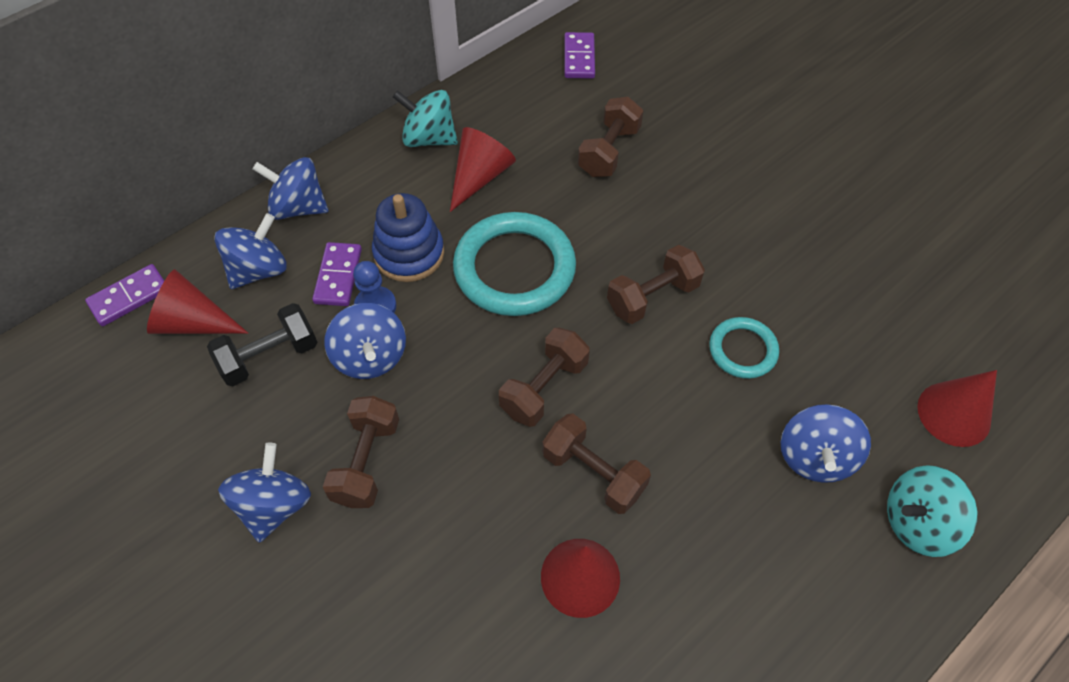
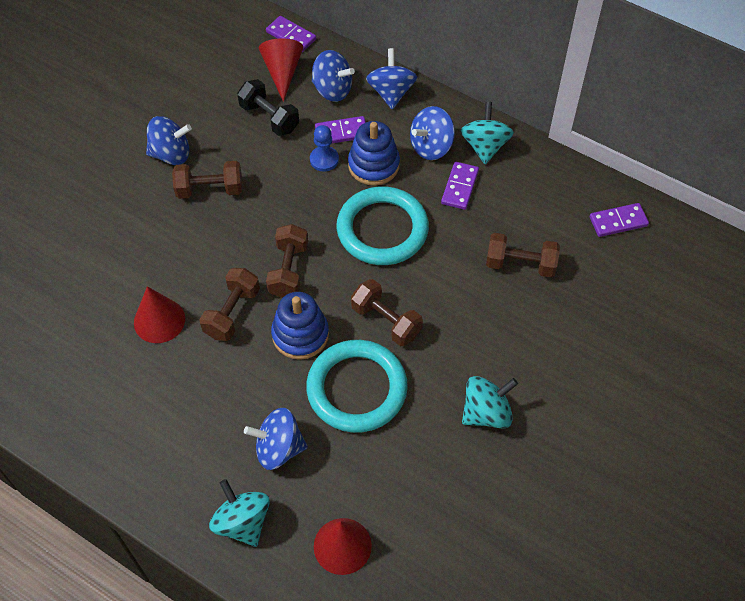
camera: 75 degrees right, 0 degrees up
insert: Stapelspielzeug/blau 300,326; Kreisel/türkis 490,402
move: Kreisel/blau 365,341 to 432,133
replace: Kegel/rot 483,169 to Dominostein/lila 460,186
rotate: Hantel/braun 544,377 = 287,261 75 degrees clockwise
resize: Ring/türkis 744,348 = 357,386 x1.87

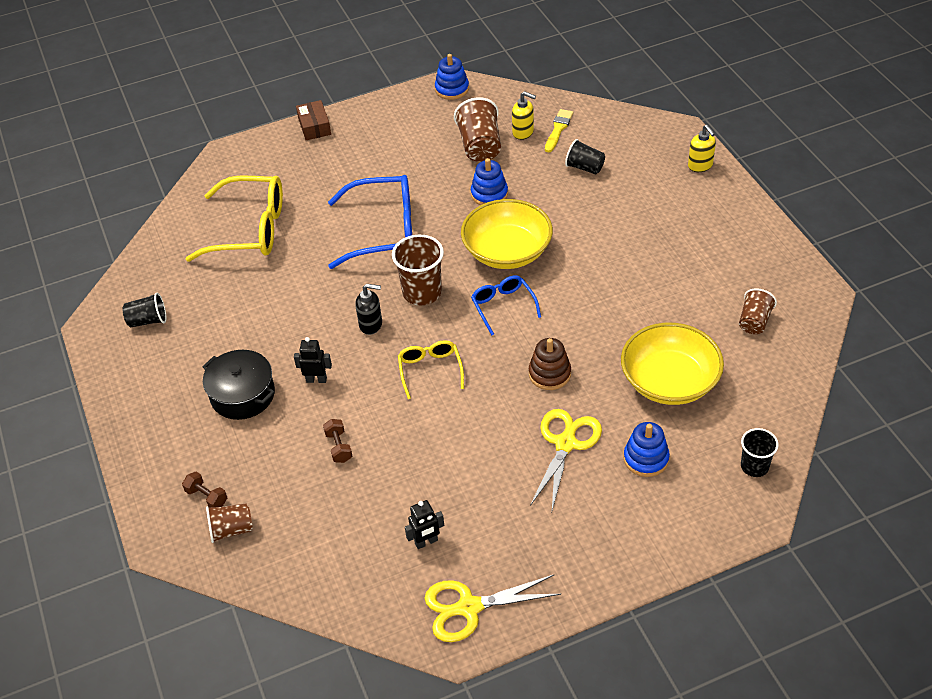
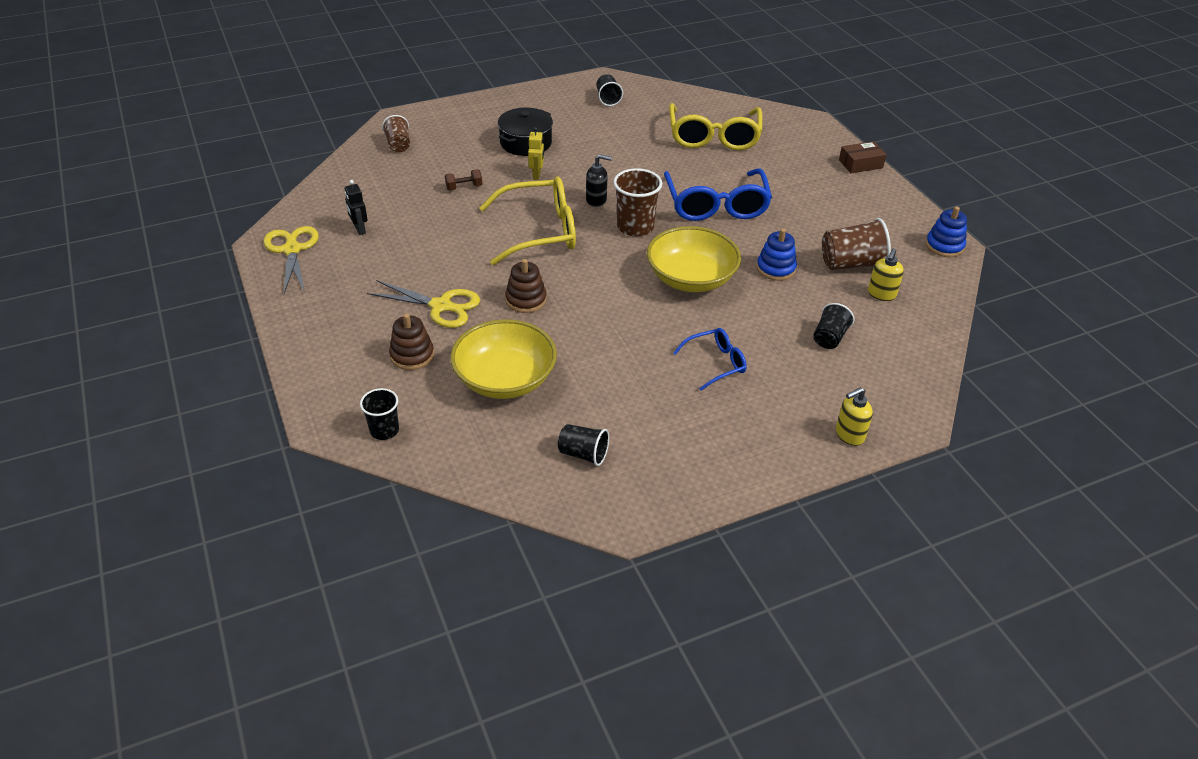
camera: 85 degrees right, 5 degrees down
delete: Hantel/braun 204,489; Pinsel/gelb 559,130
move: Brille/blau 506,305 to 710,359
recolor: Roboter/schwarz 313,360 to Roboter/gelb 536,153; Stapelspielzeug/blau 647,449 to Stapelspielzeug/braun 411,342; Becher/braun 758,311 to Becher/schwarz 583,445
rotate: Seifenspender/schwarz 368,309 = 599,180 90 degrees counterclockwise
resize: Brille/gelb 431,369 = 527,220 x1.88

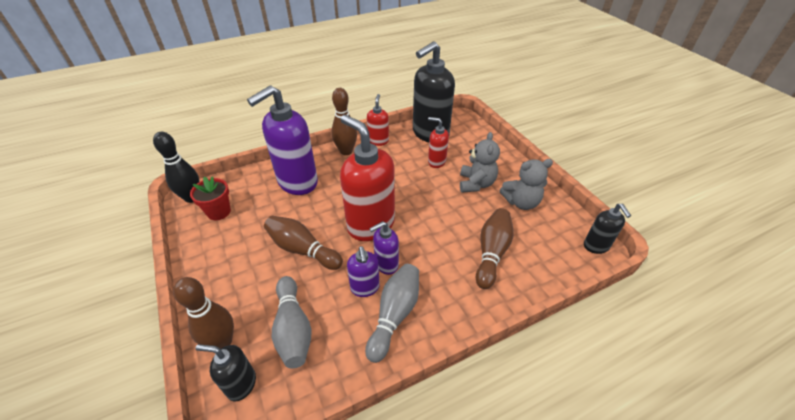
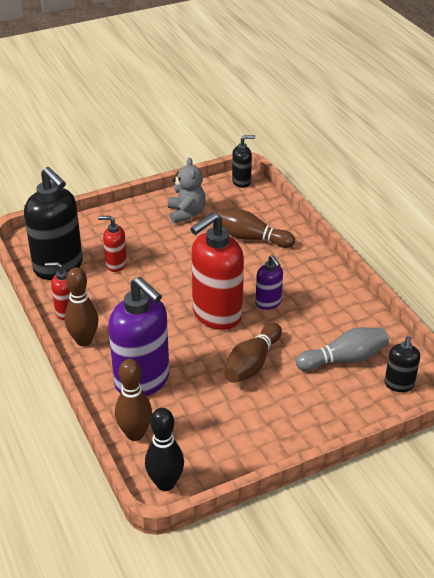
camera: 90 degrees left, 5 degrees down
delete: Blumentopf/rot 210,198; Seifenspender/lila 363,271; Bowlingkegel/grau 392,313; Teddybär/grau 480,162
move: Bowlingkegel/braun 203,313 to 133,400
rotate: Seifenspender/rot 438,142 = 112,244 75 degrees clockwise

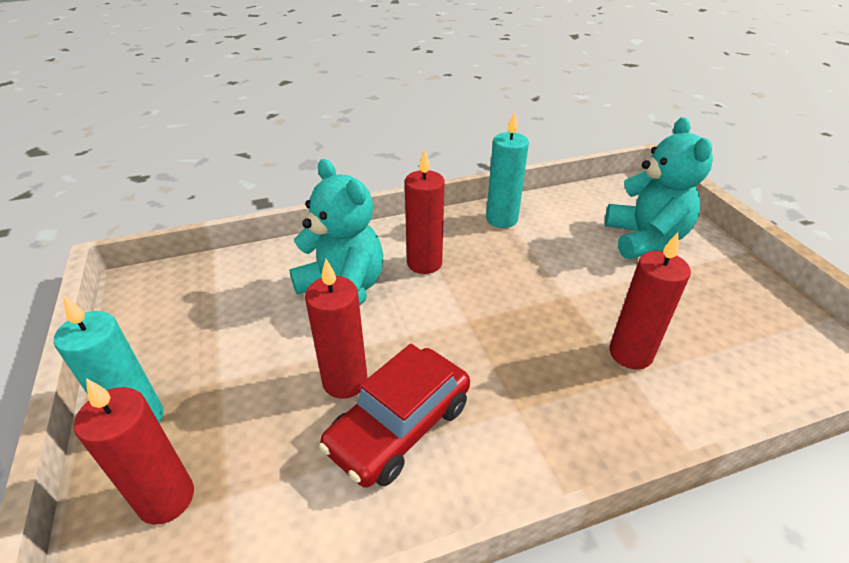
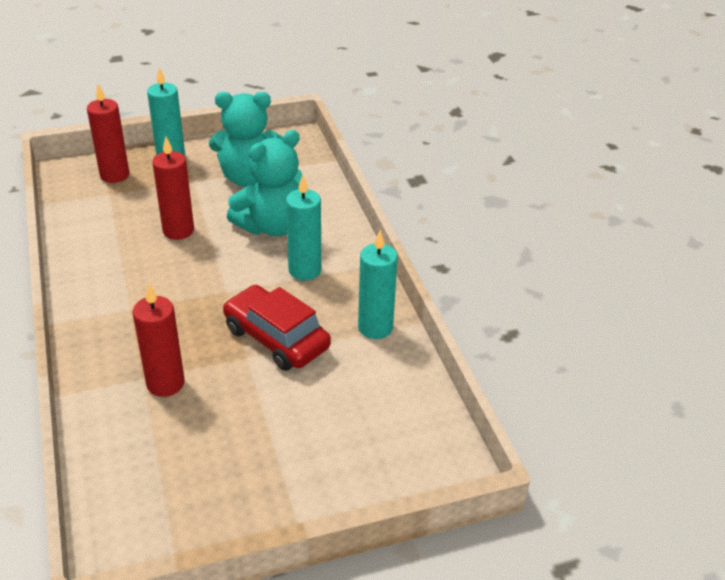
camera: 90 degrees right, 0 degrees up
move: Auto/rot 394,416 to 277,328; Teddybär/türkis 659,188 to 246,139
recolor: Kerze/rot 425,211 to Kerze/türkis 303,228

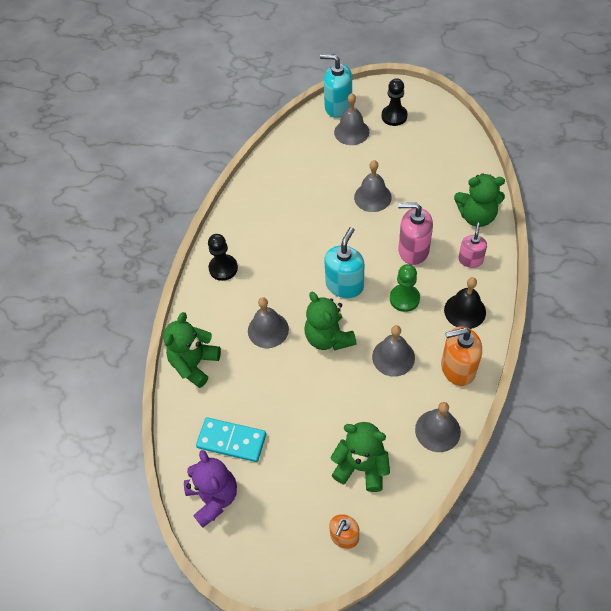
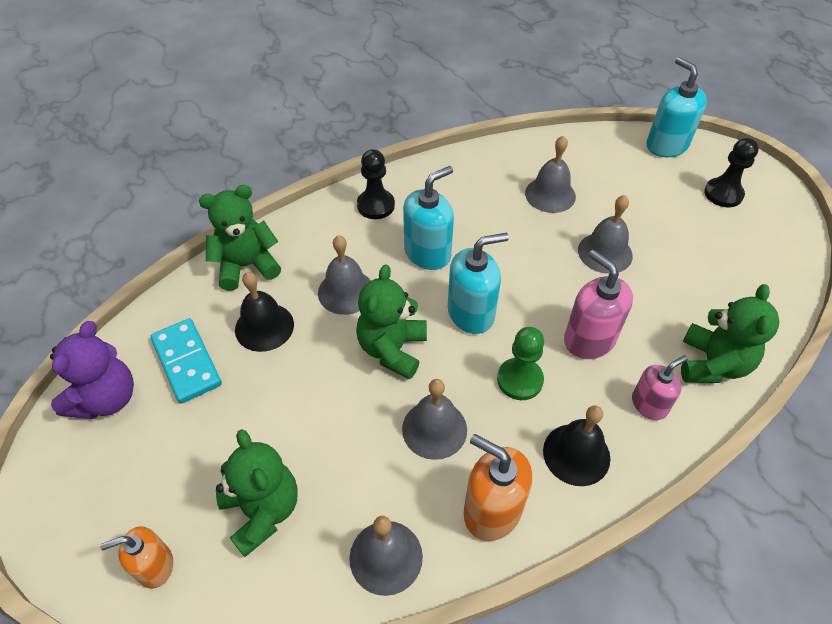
camera: 40 degrees right, 5 degrees down
insert: Glocke/schwarz 264,312; Seifenspender/türkis 428,218
move: Glocke/grau 351,119 to 550,174
rotate: Teddybär/grün 479,200 = 730,333 120 degrees counterclockwise

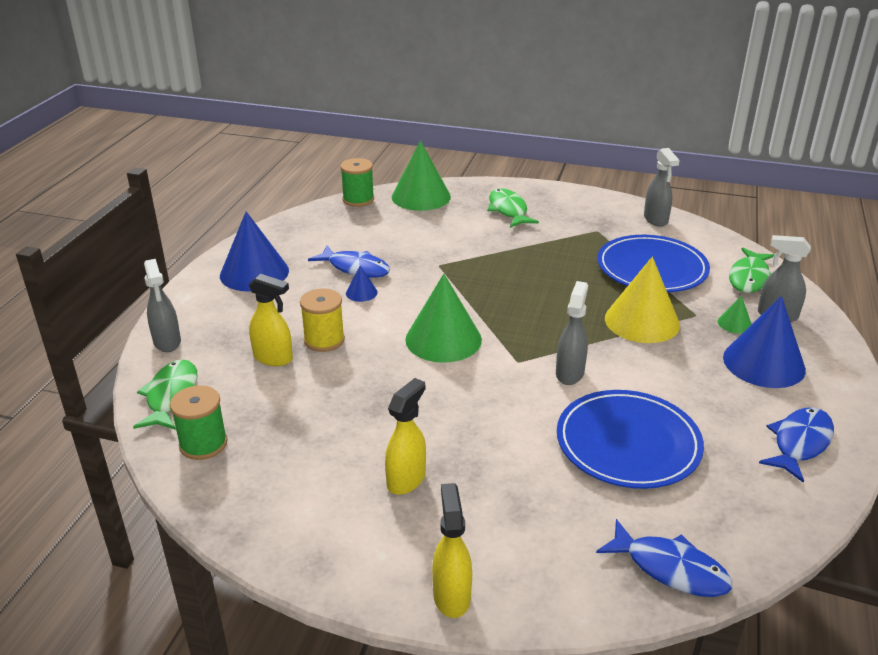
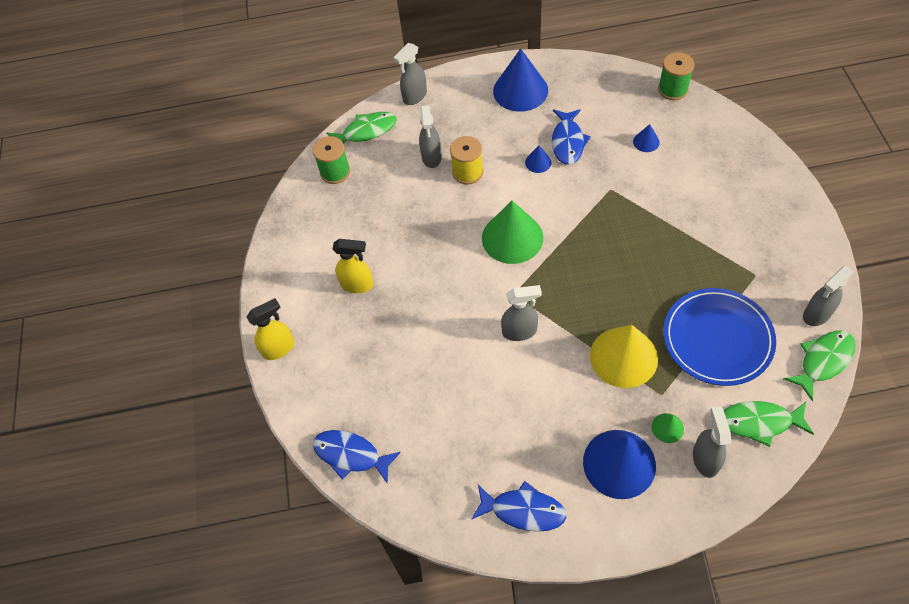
camera: 70 degrees right, 25 degrees up
delete: Kegel/grün 421,176; Teller/blau 630,439
insert: Kegel/blau 646,138
move: Fisch/grün 513,208 to 820,366
recolor: Sprühflasche/gelb 270,320 to Sprühflasche/grau 430,136
rotate: Fisch/blau 664,558 = 357,457 105 degrees clockwise

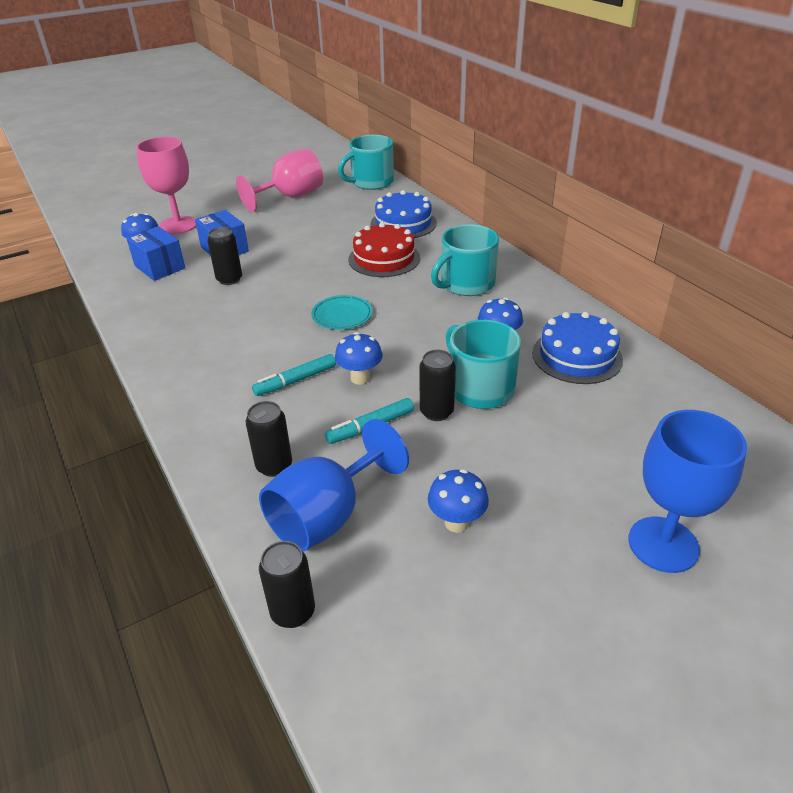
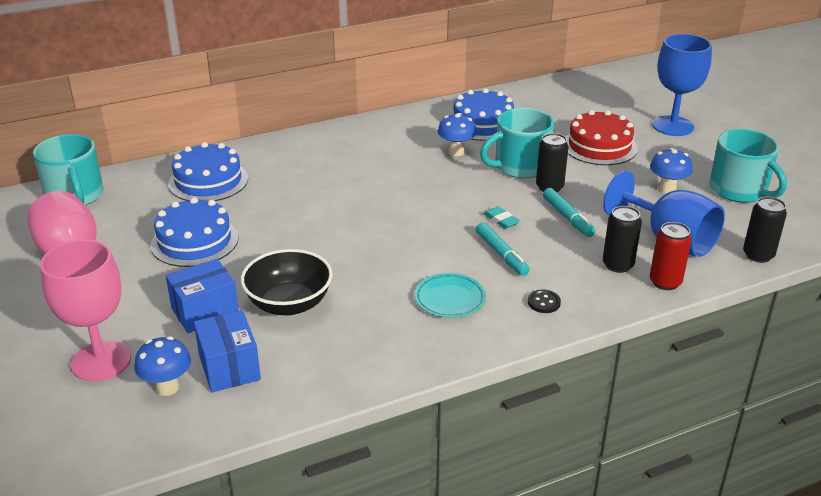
camera: 85 degrees left, 5 degrees down
insert: Kuchen/blau 194,232; Knopf/schwarz 544,301; Dose/rot 671,256
move: Teller/türkis 342,312 to 450,295; Kuchen/rot 384,249 to 602,137; Tasse/türkis 465,260 to 748,166
replace: Dose/schwarz 224,256 to Schüssel/schwarz 287,282; Pilz/blau 359,358 to Radiergummi/türkis 502,217
rotate: Schachtel/blau 155,253 = 227,351 75 degrees counterclockwise

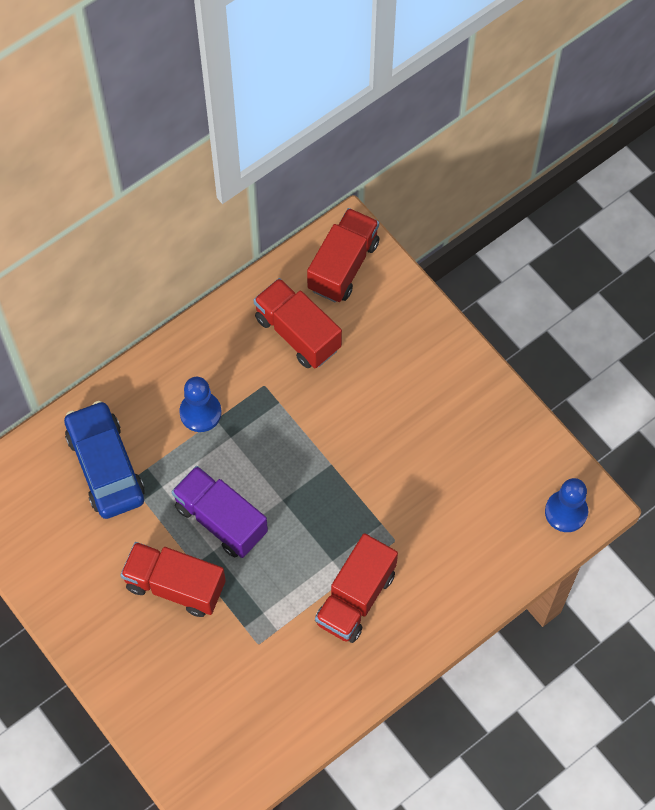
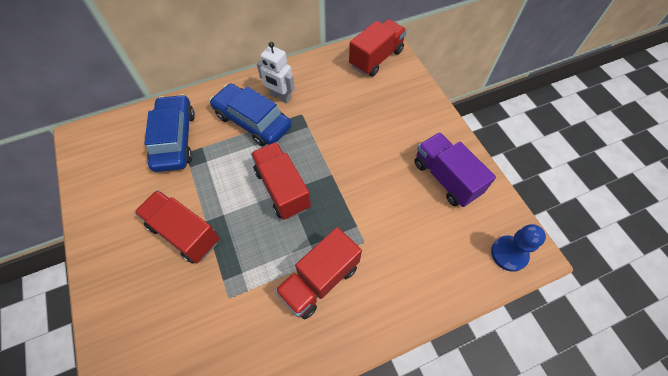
camera: 15 degrees right, 5 degrees down
insert: Roboter/weiß 276,72
move: Lastwagen/lila 220,512 to 455,169; Lastwagen/rot 298,323 to 281,181
replace: Bauer/blau 200,404 to Auto/blau 251,114

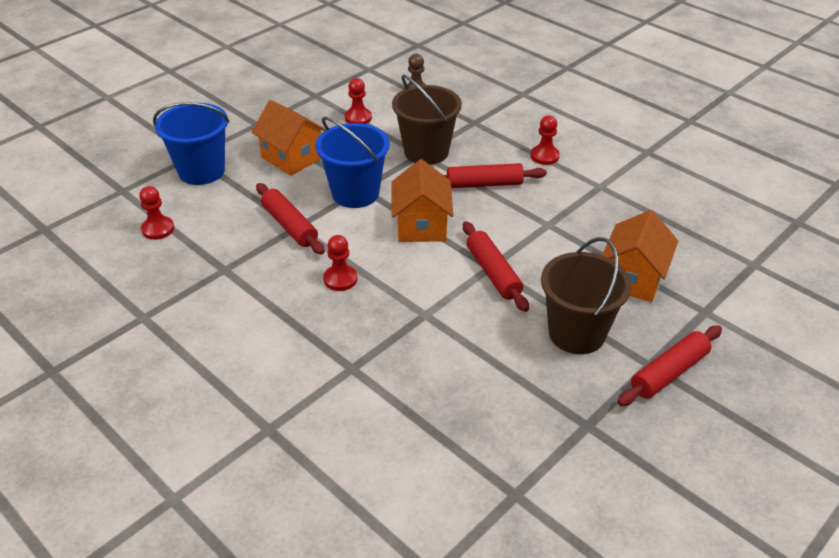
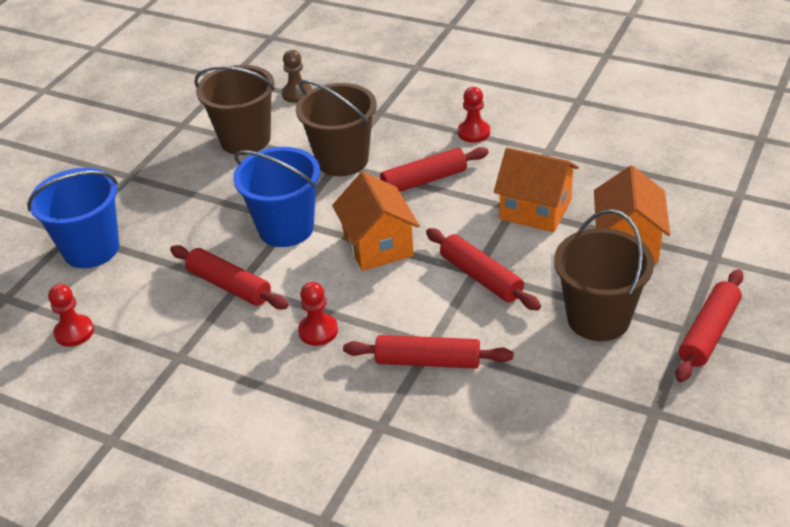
camera: 15 degrees left, 0 degrees up
insert: Nudelholz/rot 428,352
move: Haus/orange 288,138 to 536,189
replace: Bauer/rot 358,101 to Eimer/braun 234,110

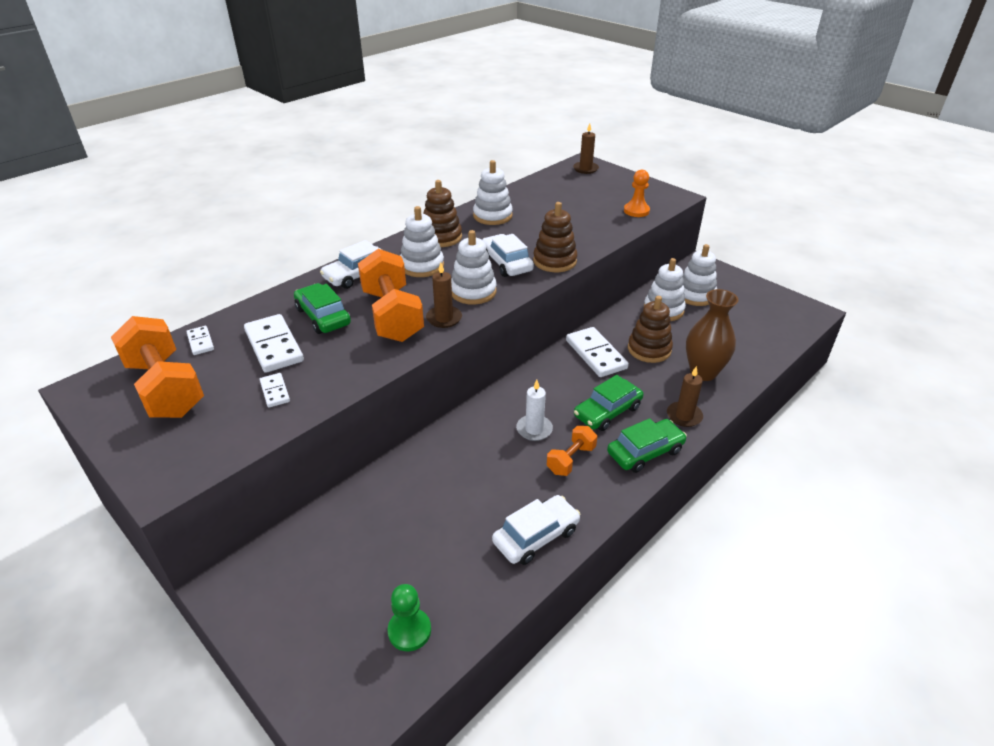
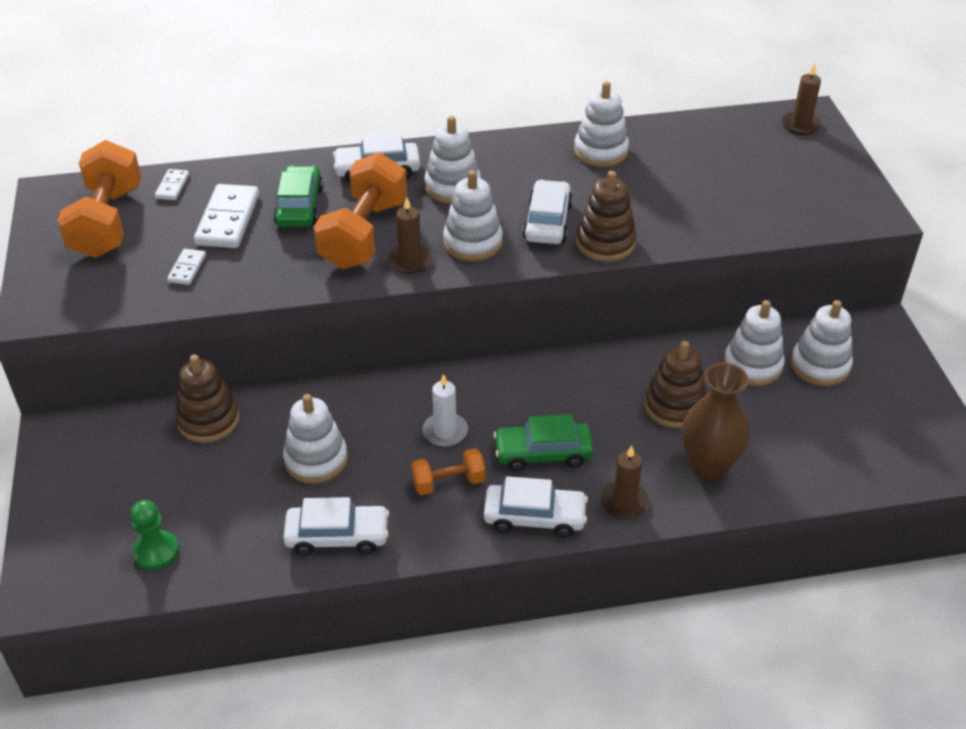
camera: 35 degrees right, 5 degrees up
delete: Dominostein/weiß 597,352; Bauer/orange 637,193
insert: Stapelspielzeug/weiß 315,439
move: Stapelspielzeug/braun 442,213 to 207,399
recolor: Auto/grün 647,445 to Auto/weiß 536,507

